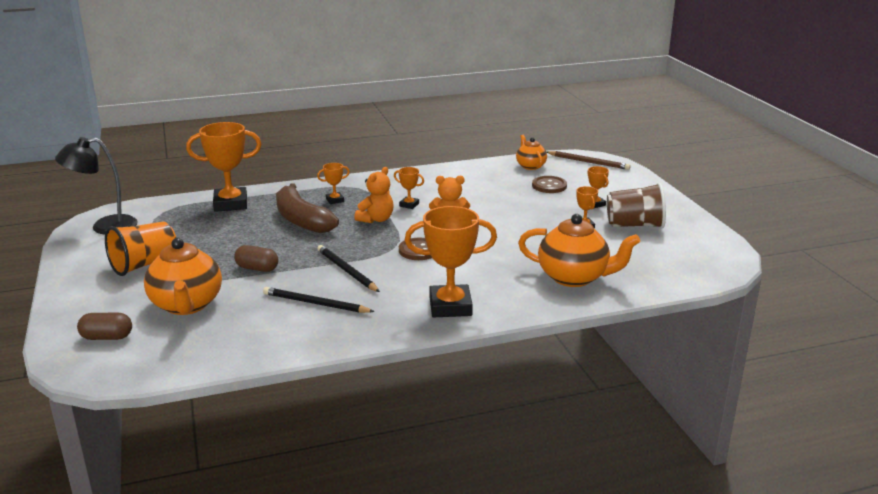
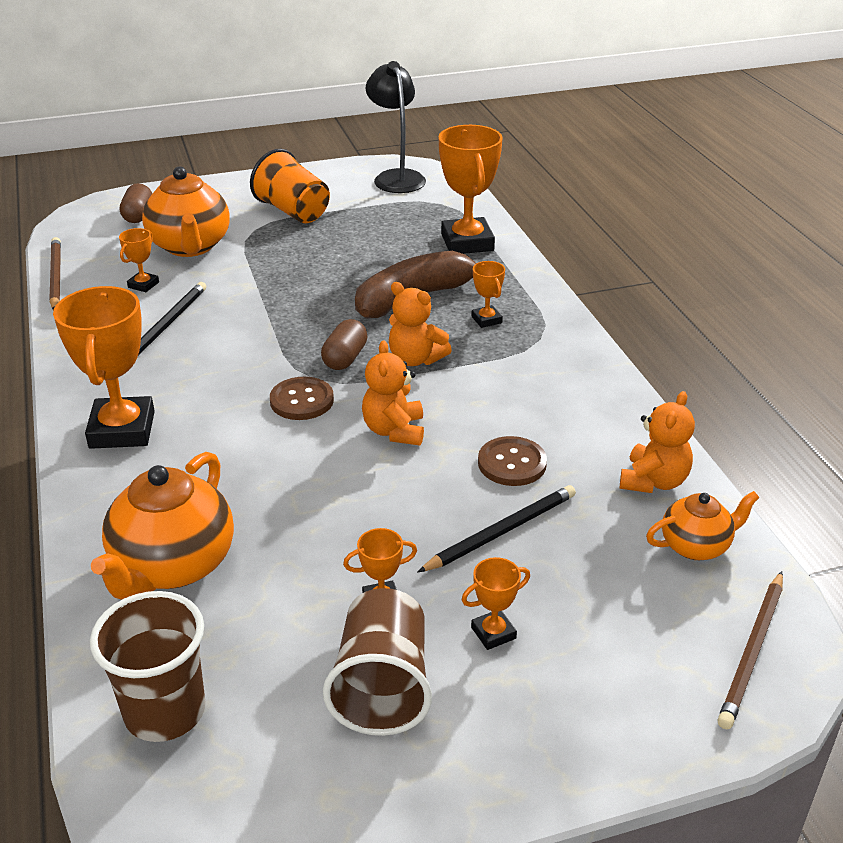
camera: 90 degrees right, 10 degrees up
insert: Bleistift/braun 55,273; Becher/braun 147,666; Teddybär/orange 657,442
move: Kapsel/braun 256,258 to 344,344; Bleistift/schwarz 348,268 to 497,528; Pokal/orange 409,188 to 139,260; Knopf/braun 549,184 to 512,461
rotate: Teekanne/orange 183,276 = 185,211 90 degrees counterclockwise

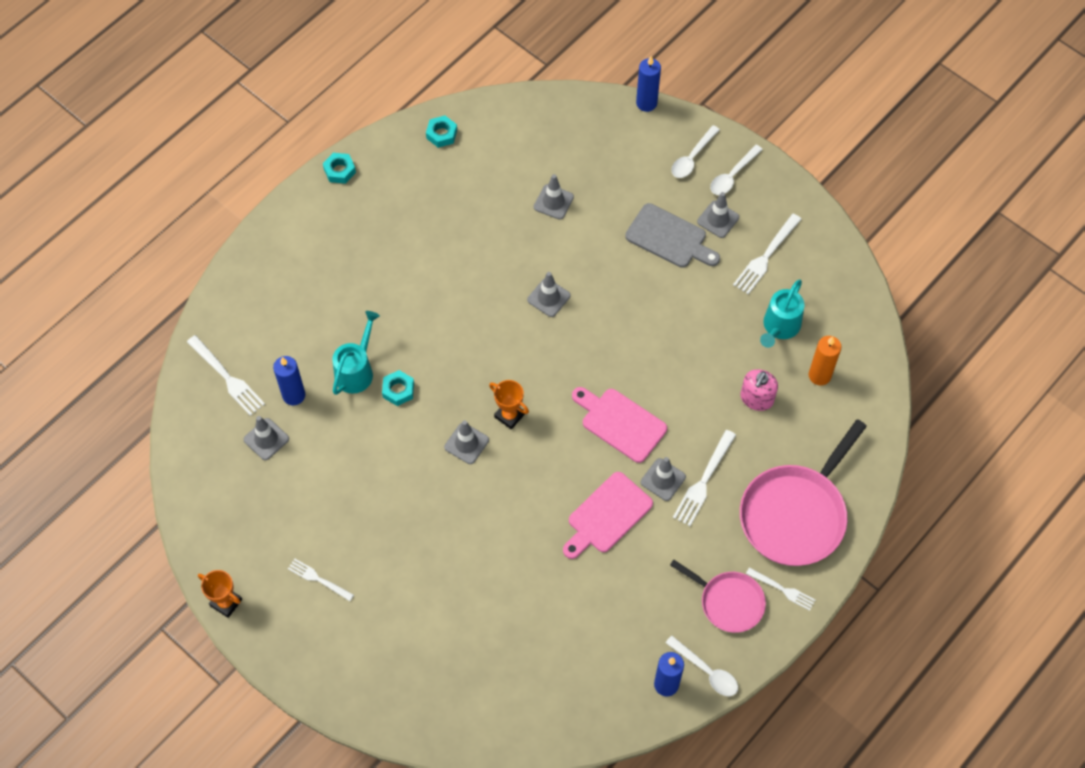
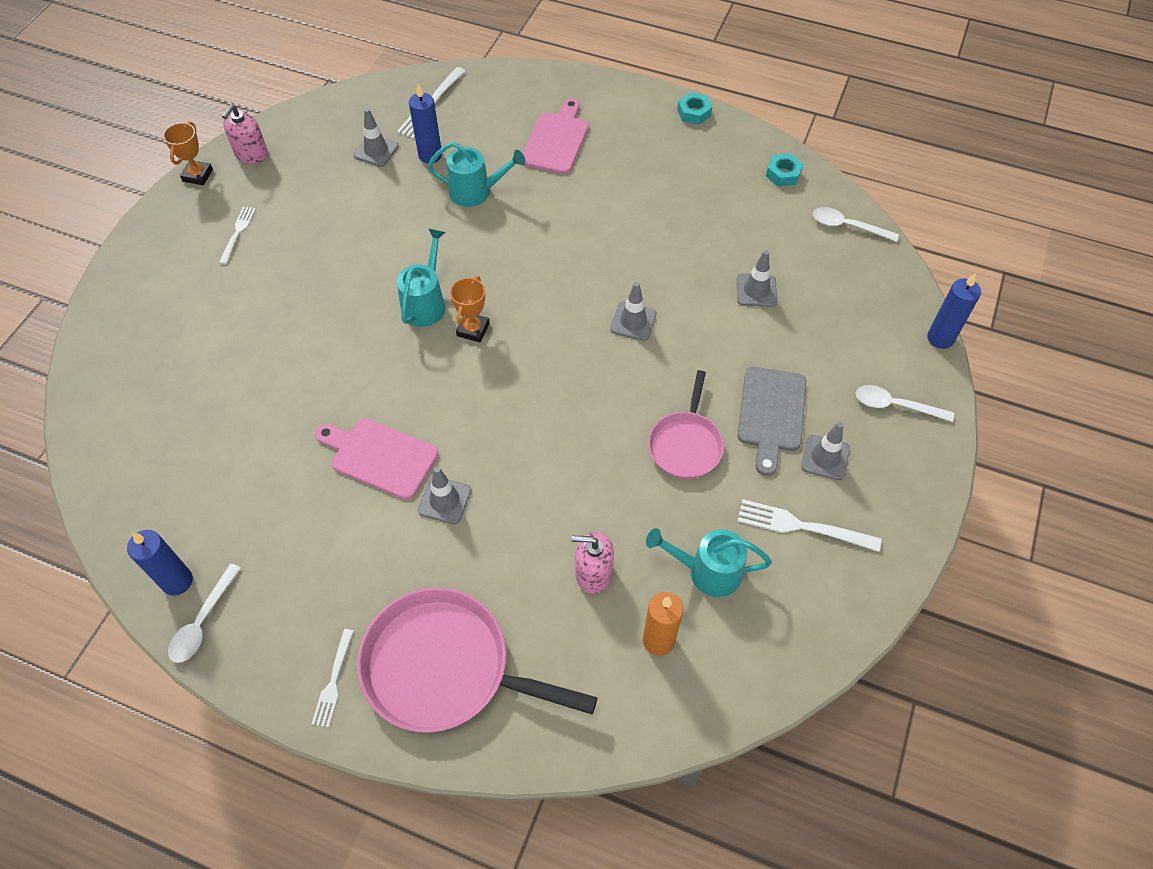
camera: 70 degrees right, 5 degrees down
delete: Sechskantmutter/türkis 398,388; Gabel/weiß 704,478
insert: Seifenspender/rosa 245,134
move: Schneidebrett/rosa 619,425 to 555,136; Pfanne/rosa 718,596 to 686,424; Löffel/weiß 736,170 to 856,224
replace: Leitkegel/grau 466,442 to Gießkanne/türkis 421,277

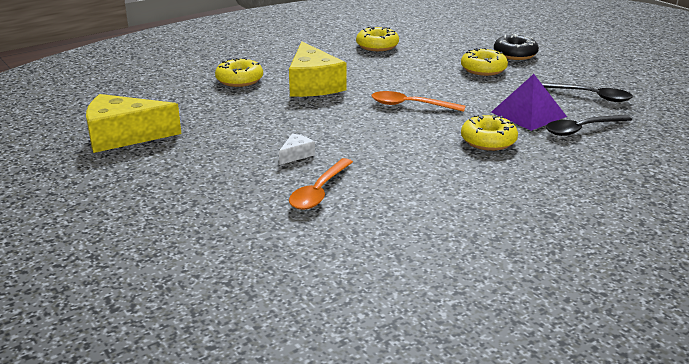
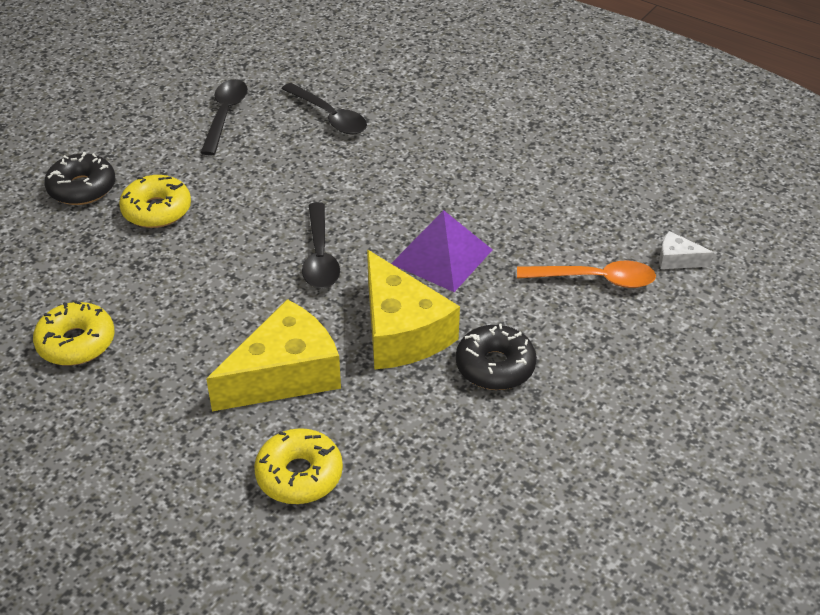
camera: 110 degrees left, 15 degrees up
delete: Donut/gelb 489,133
insert: Donut/schwarz 496,357
move: Käse/gelb 133,123 to 413,310; Käse/weiß 297,149 to 686,250; Pyramide/lila 529,102 to 442,251
recolor: Löffel/orange 418,101 to Löffel/schwarz 321,245

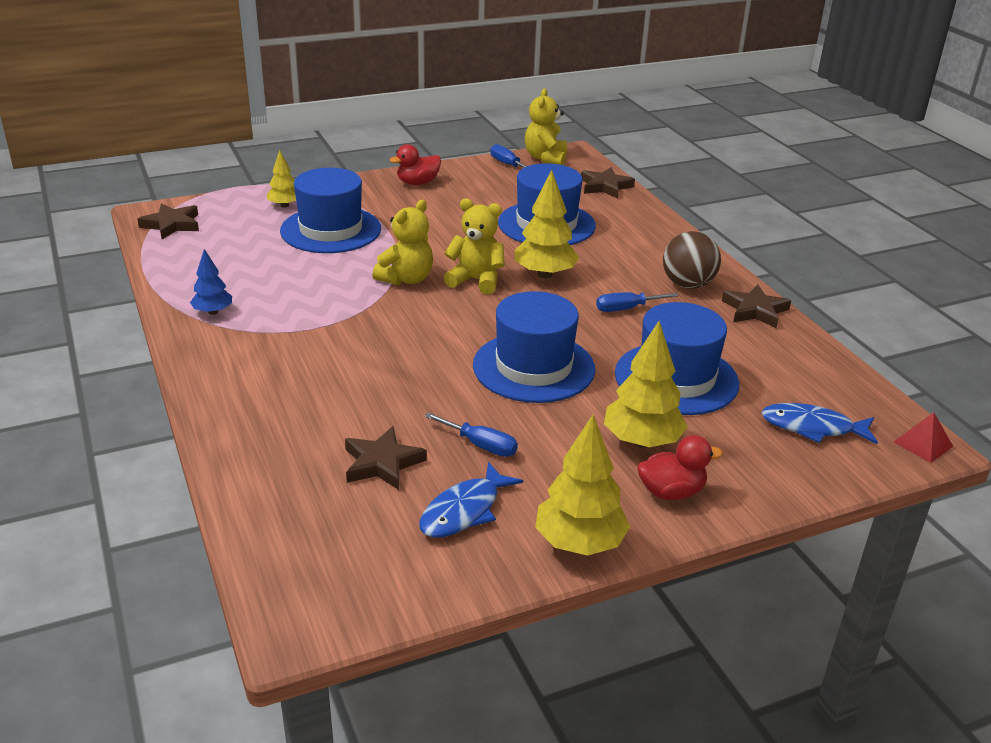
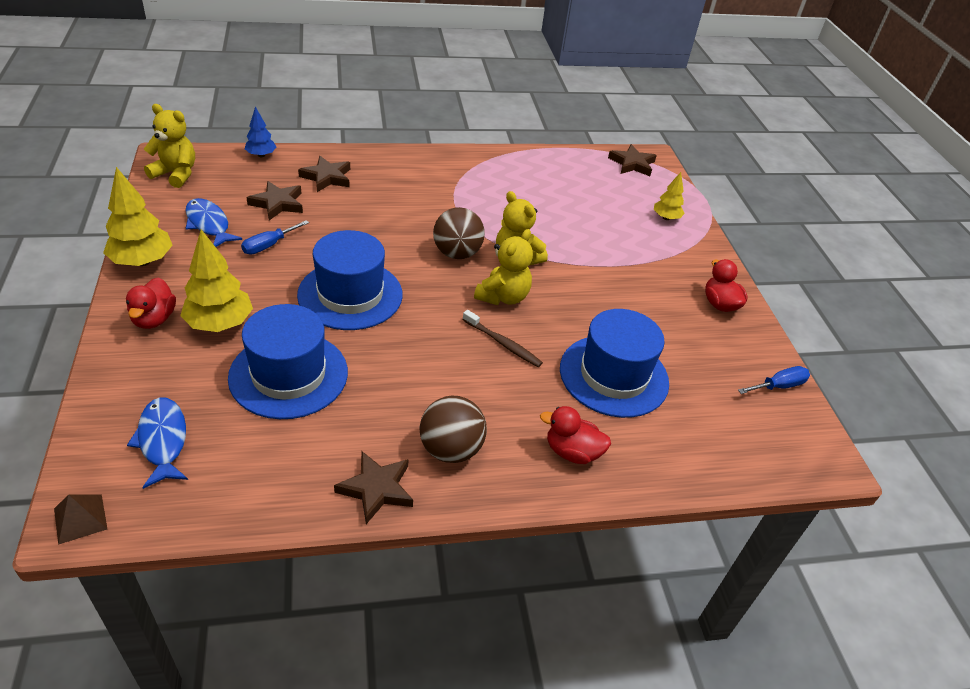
camera: 100 degrees right, 10 degrees up
delete: Hut/blau 330,210; Schraubenzieher/blau 637,302
insert: Ball/braun 459,233; Ente/rot 575,435
move: Baum/blau 211,282 to 260,131; Teddybär/gelb 546,127 to 169,146; Stern/braun 608,183 to 324,174
replace: Baum/gelb 547,224 to Zahnbürste/braun 503,338
recolor: Pyramide/rot 923,437 to Pyramide/braun 80,519
rotate: Fisch/blau 819,423 = 157,443 45 degrees counterclockwise

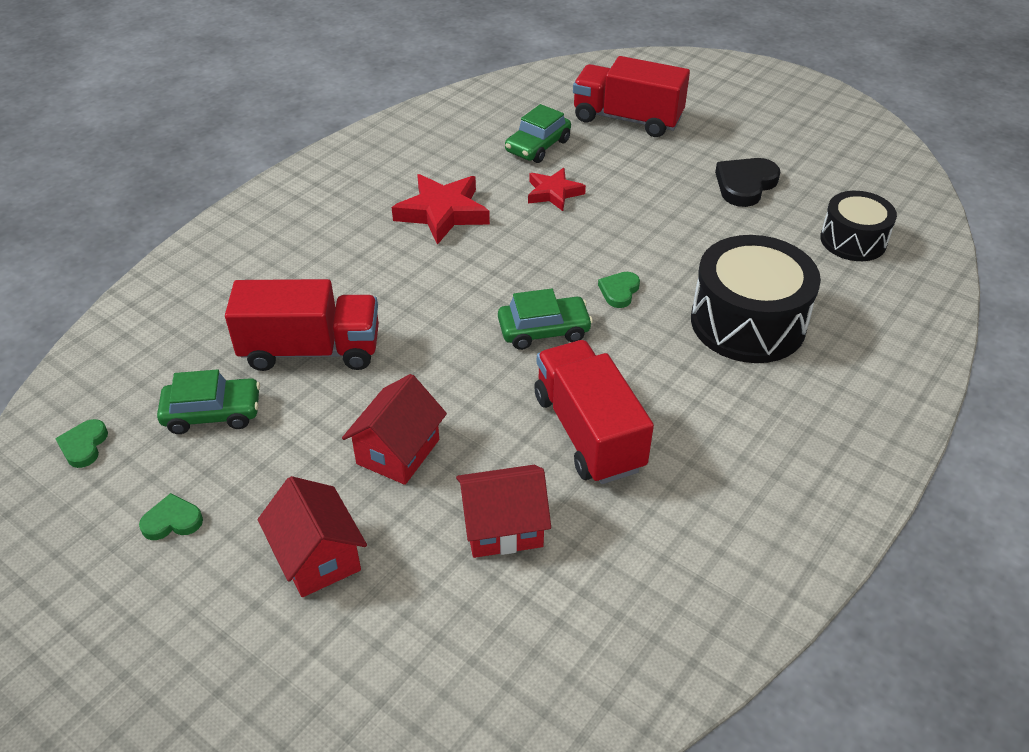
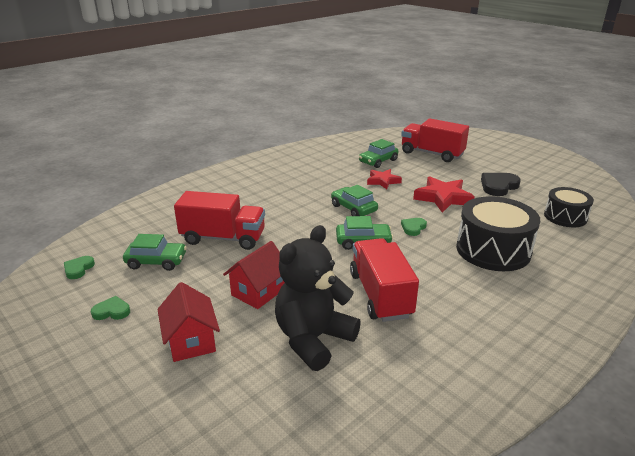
camera: 10 degrees right, 15 degrees down
insert: Auto/grün 354,200
move: Stern/rot 441,209 to 444,194
replace: Haus/rot 503,511 to Teddybär/schwarz 318,298

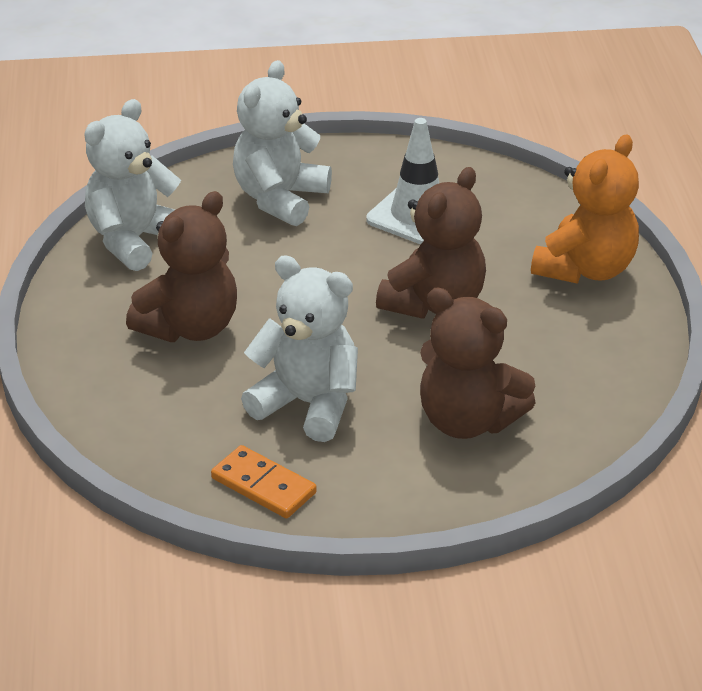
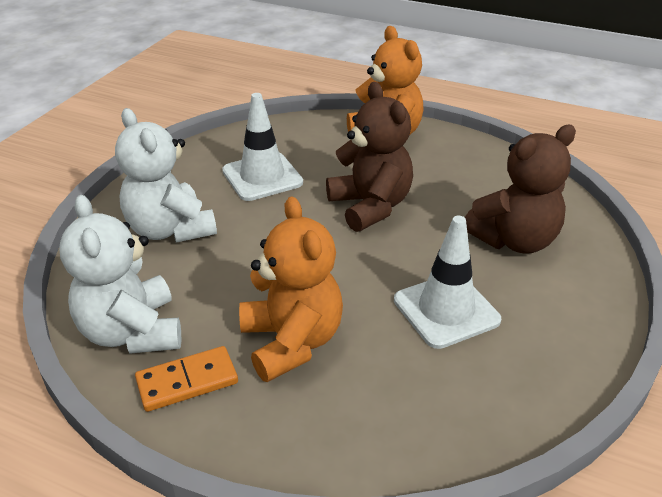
camera: 60 degrees left, 0 degrees up
move: Dominostein/orange 264,481 to 186,379
replace: Teddybär/weiß 299,348 to Leitkegel/weiß 447,282
recolor: Teddybär/braun 181,266 to Teddybär/orange 291,289

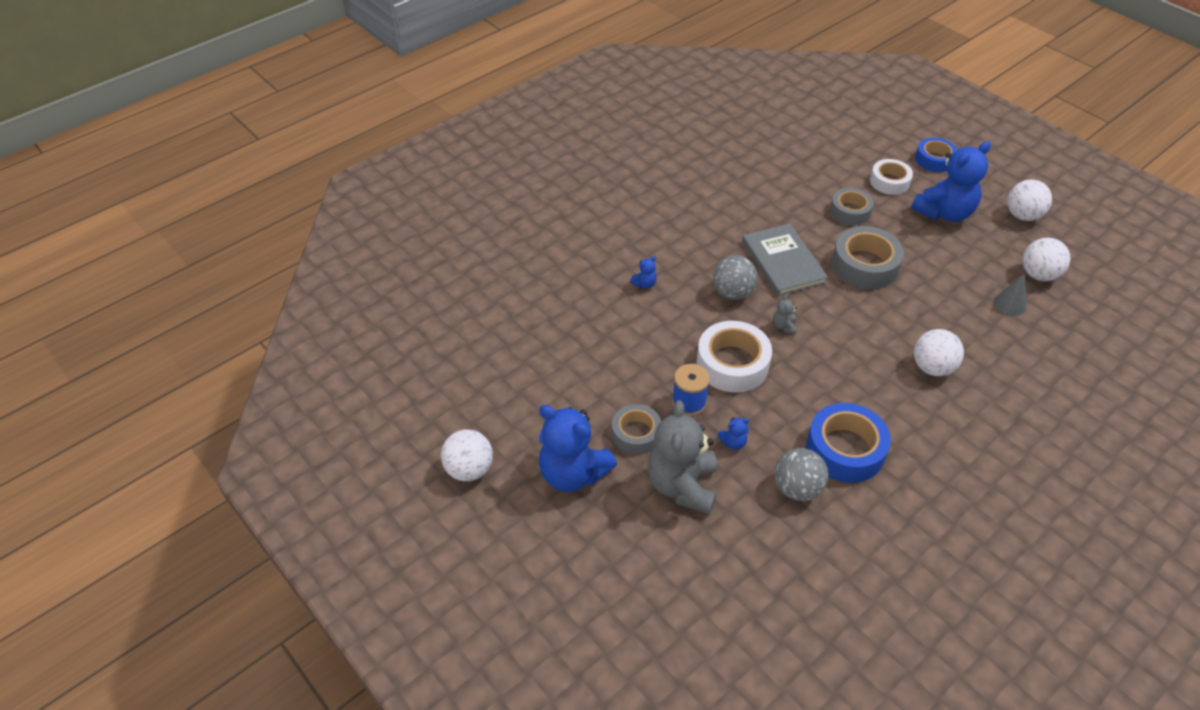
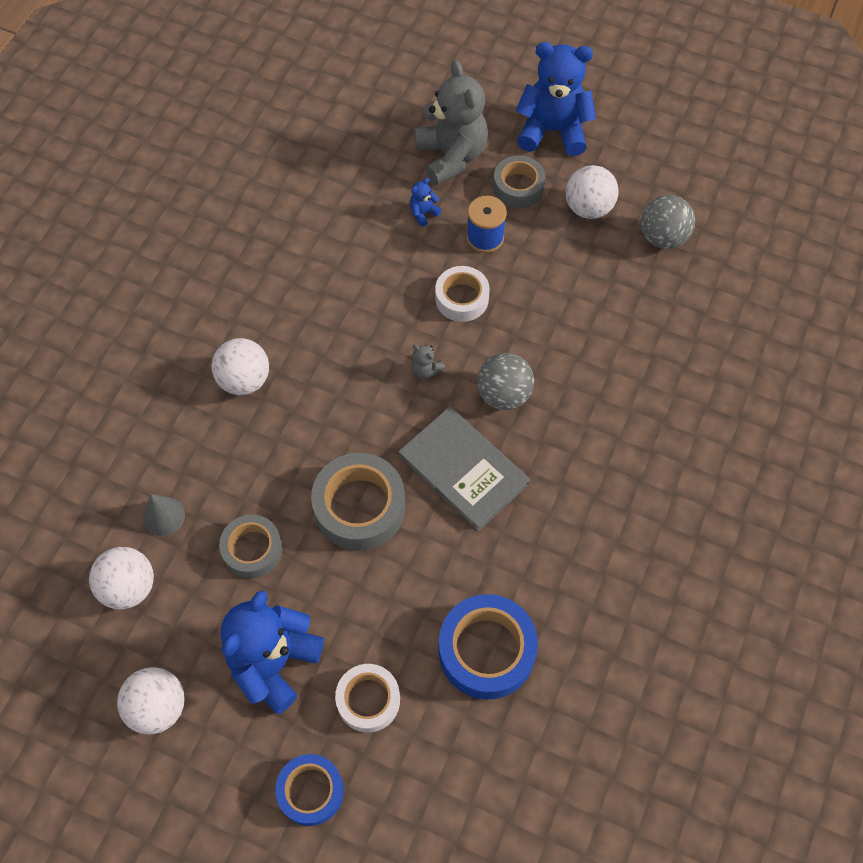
camera: 155 degrees right, 15 degrees up
delete: Teddybär/blau 643,272
move: Ball/weiß 467,455 to 592,192; Ball/grau 801,474 to 668,222; Klebeband/blau 848,443 to 488,647; Klebeband/grau 852,206 to 251,546
rotate: Teddybär/grau 785,314 = 428,362 150 degrees clockwise
resize: Klebeband/weiß 734,357 = 462,294 x0.64

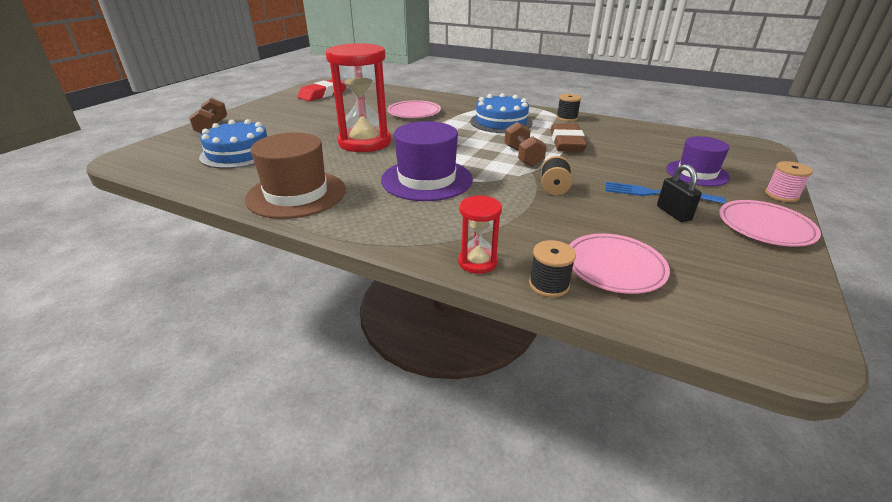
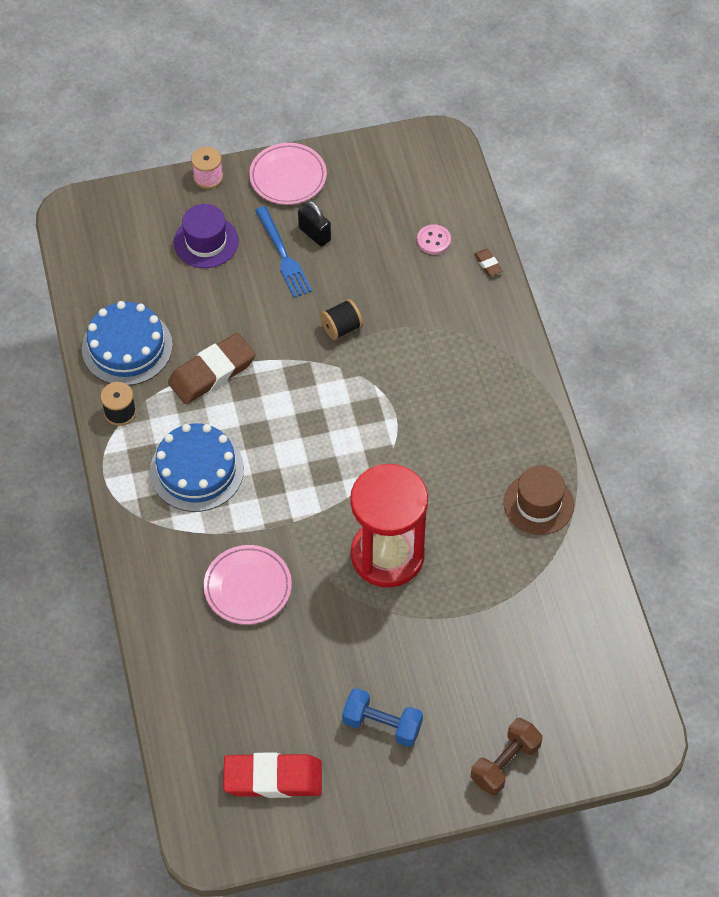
camera: 130 degrees left, 25 degrees up
delete: Hut/lila 427,161; Sanduhr/rot 480,234; Hantel/braun 525,144
insert: Hantel/blau 382,717
move: Kuchen/blau 233,144 to 127,343
replace: Garnrolle/schwarz 552,268 to Radiergummi/braun 488,262; Teller/rosa 619,263 to Knopf/rosa 434,239
rotate: Vorhängeschloss/schwarz 679,193 = 314,224 75 degrees counterclockwise
resize: Hut/braun 295,176 = 539,500 x0.66

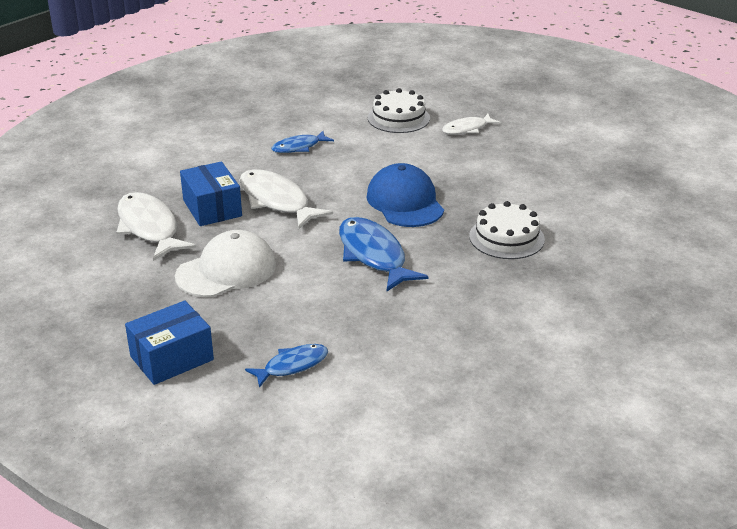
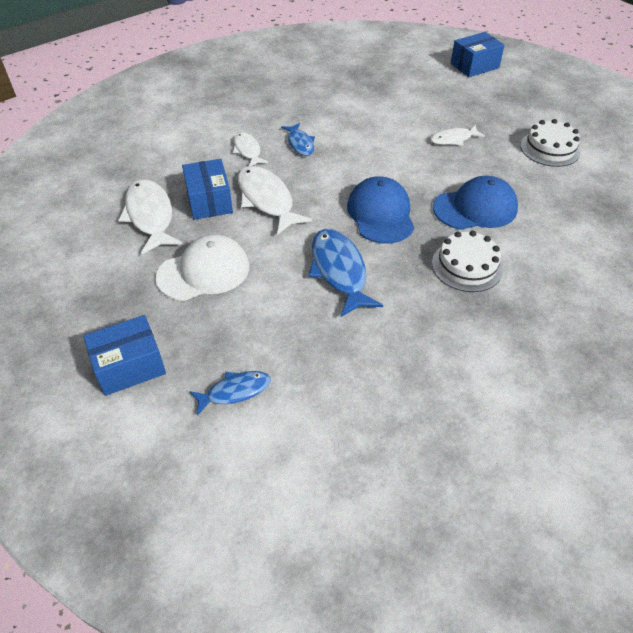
camera: 10 degrees right, 15 degrees up
insert: Fisch/weiß 250,149; Kappe/blau 475,203; Schachtel/blau 478,54
move: Kuchen/weiß 399,110 to 550,143
rotate: Fisch/blau 302,142 = 298,139 90 degrees counterclockwise

